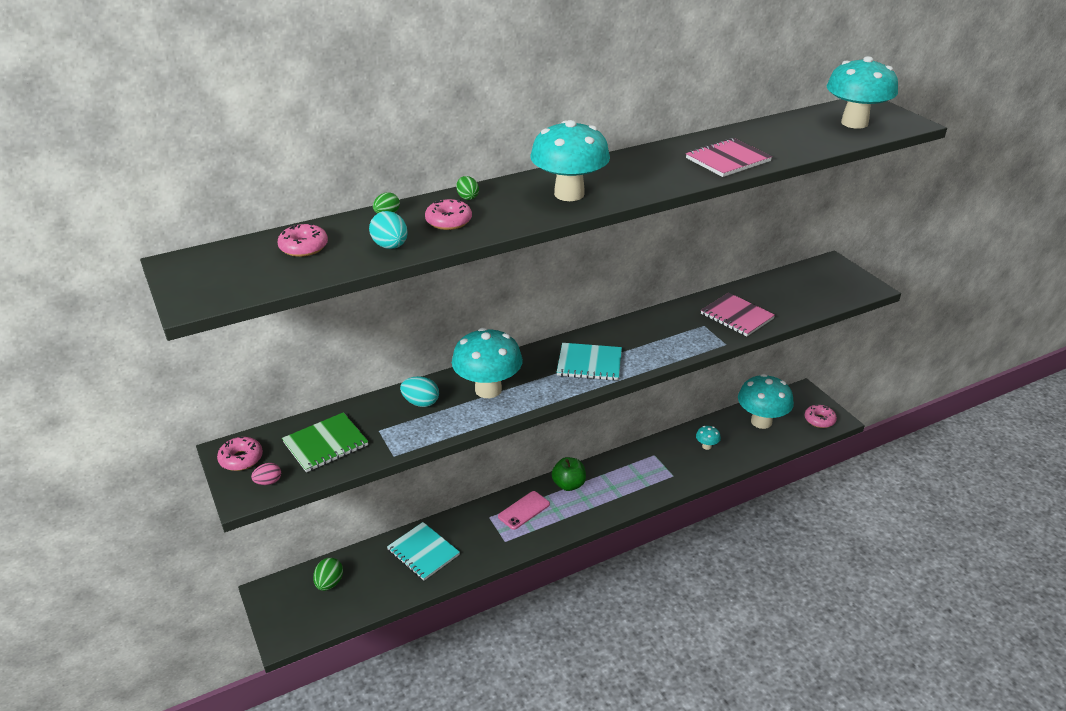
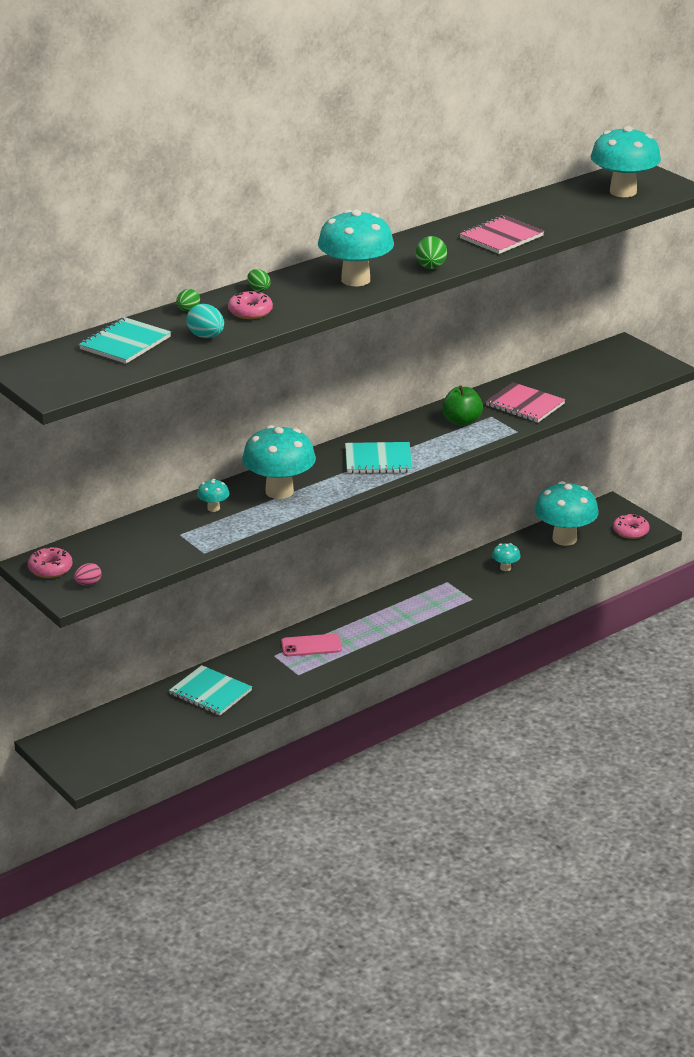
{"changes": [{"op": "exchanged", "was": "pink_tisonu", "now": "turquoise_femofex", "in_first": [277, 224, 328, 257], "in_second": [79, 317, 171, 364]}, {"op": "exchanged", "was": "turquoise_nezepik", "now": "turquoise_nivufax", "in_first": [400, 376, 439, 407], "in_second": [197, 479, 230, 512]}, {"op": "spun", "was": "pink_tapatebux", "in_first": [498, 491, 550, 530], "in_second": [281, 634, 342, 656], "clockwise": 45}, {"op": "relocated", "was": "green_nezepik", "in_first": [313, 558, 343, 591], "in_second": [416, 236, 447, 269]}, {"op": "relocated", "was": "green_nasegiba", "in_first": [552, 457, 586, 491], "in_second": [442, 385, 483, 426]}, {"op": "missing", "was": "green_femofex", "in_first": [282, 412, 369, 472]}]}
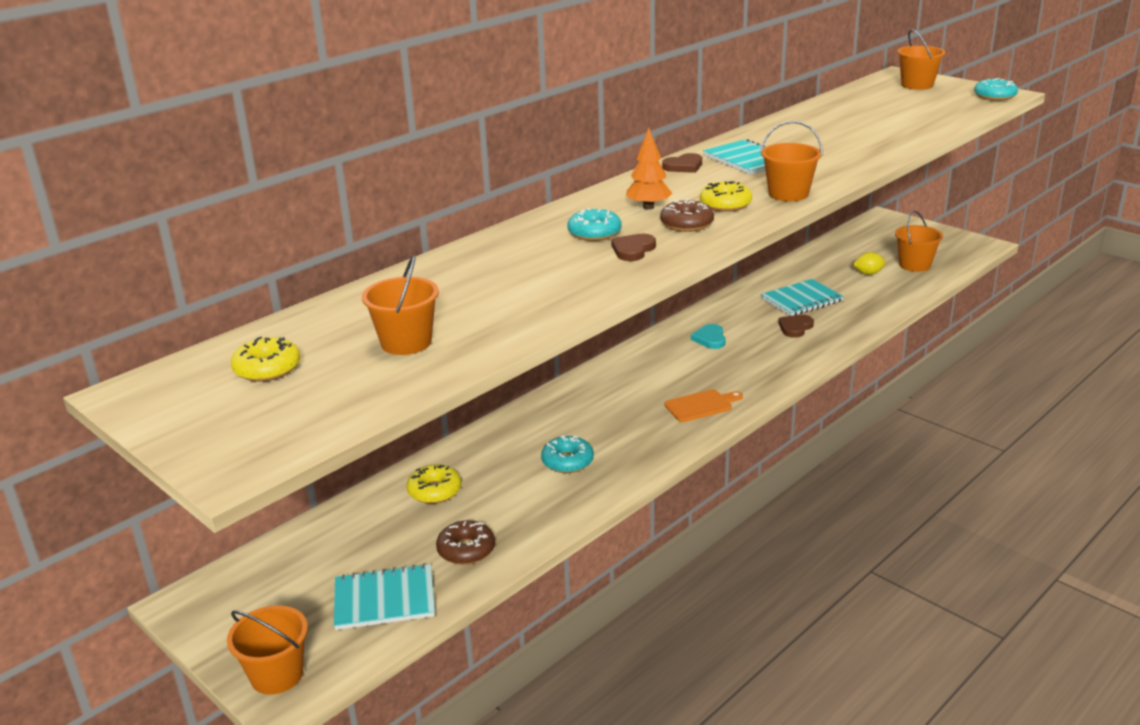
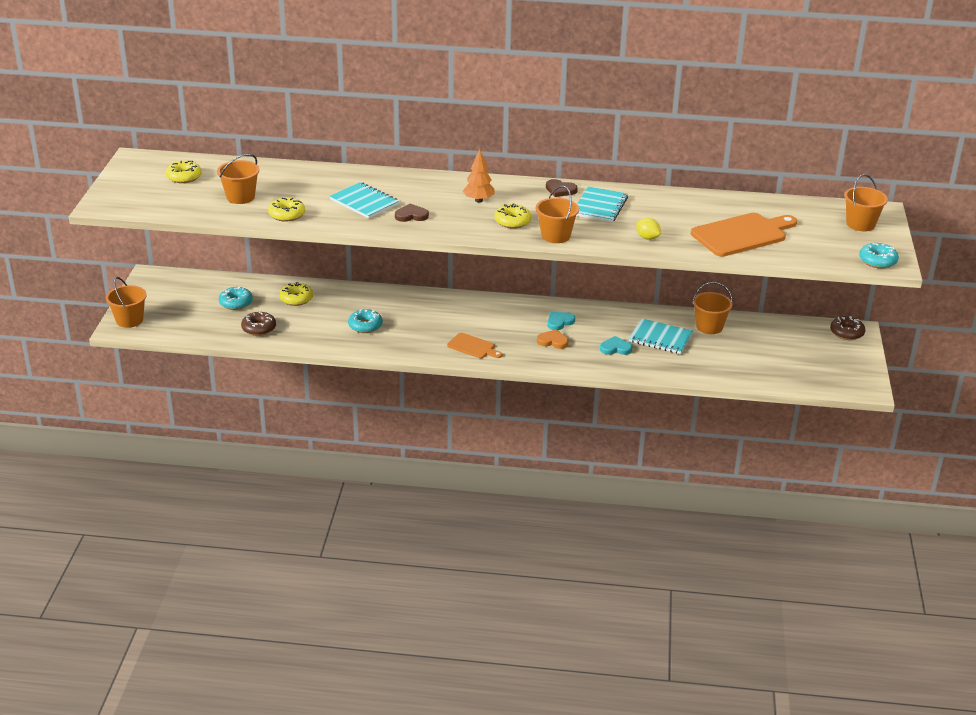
{"changes": [{"op": "relocated", "was": "turquoise_tisonu", "in_first": [567, 208, 621, 241], "in_second": [219, 287, 253, 310]}, {"op": "appeared", "now": "yellow_tisonu", "in_second": [268, 197, 305, 222]}, {"op": "relocated", "was": "turquoise_femofex", "in_first": [334, 564, 435, 630], "in_second": [329, 182, 399, 219]}, {"op": "appeared", "now": "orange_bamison", "in_second": [537, 329, 568, 349]}, {"op": "colour", "was": "brown_bamison", "now": "turquoise_bamison", "in_first": [778, 315, 814, 338], "in_second": [600, 336, 632, 355]}, {"op": "relocated", "was": "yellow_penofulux", "in_first": [853, 252, 885, 275], "in_second": [637, 218, 661, 240]}, {"op": "appeared", "now": "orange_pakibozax", "in_second": [691, 213, 797, 257]}, {"op": "relocated", "was": "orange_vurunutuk", "in_first": [895, 210, 943, 272], "in_second": [692, 282, 733, 334]}, {"op": "relocated", "was": "brown_tisonu", "in_first": [660, 199, 714, 232], "in_second": [830, 316, 865, 340]}]}
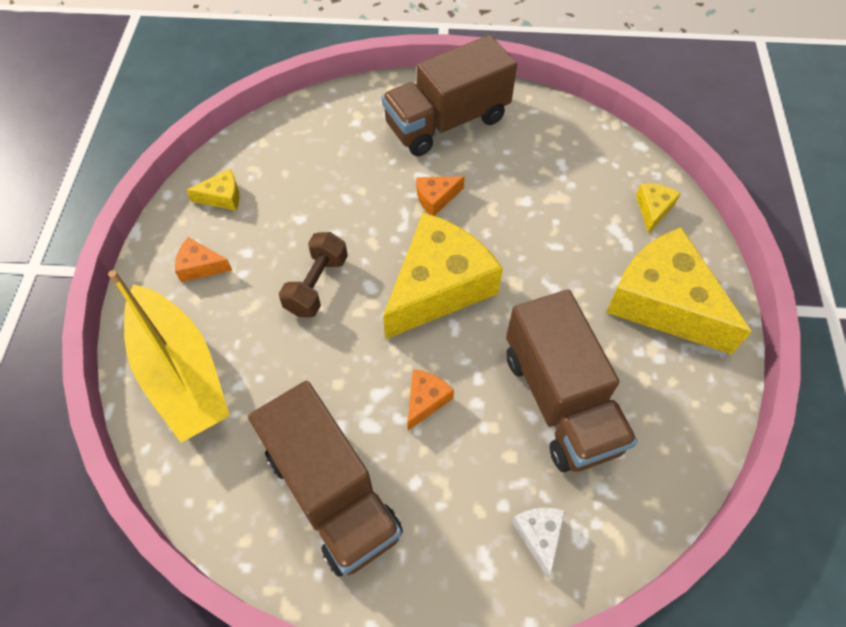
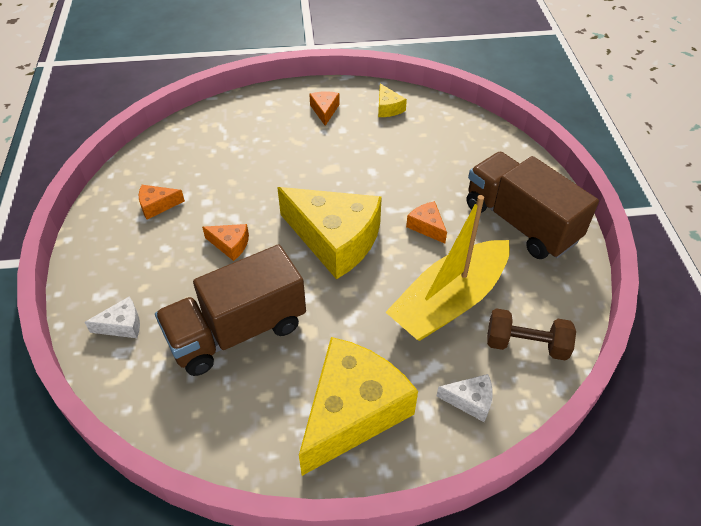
{"changes": [{"op": "exchanged", "was": "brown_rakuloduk", "now": "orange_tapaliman", "in_first": [248, 381, 403, 577], "in_second": [139, 185, 185, 219]}, {"op": "relocated", "was": "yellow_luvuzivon", "in_first": [108, 270, 230, 443], "in_second": [386, 195, 510, 341]}, {"op": "colour", "was": "yellow_tapaliman", "now": "white_tapaliman", "in_first": [636, 183, 681, 234], "in_second": [436, 374, 493, 422]}, {"op": "relocated", "was": "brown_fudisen", "in_first": [279, 232, 348, 318], "in_second": [487, 308, 576, 361]}]}
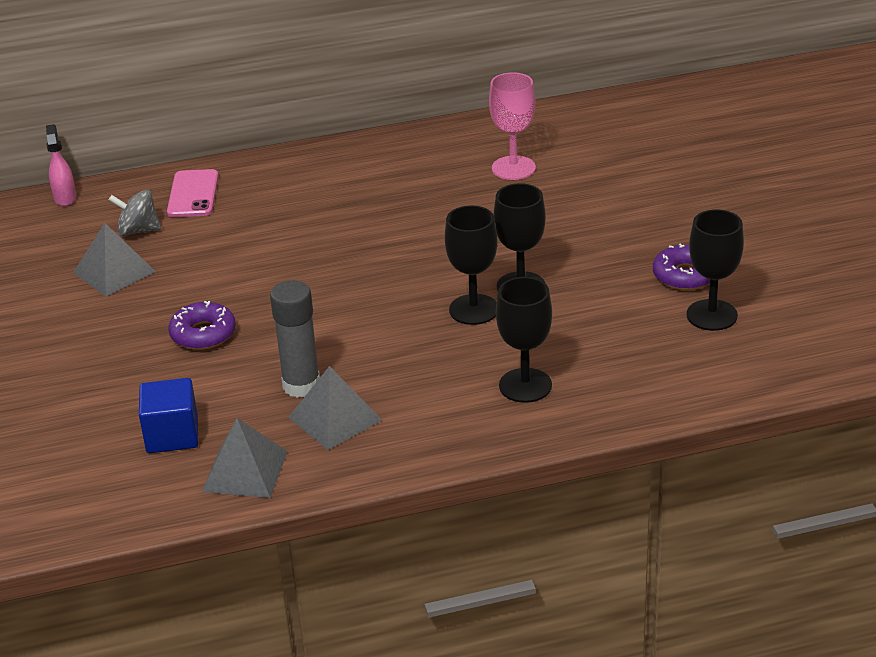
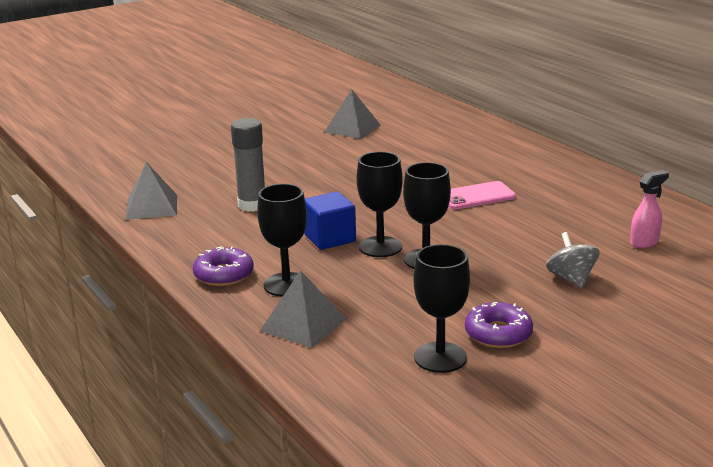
{"changes": [{"op": "relocated", "was": "purple_tisonu", "in_first": [169, 301, 236, 350], "in_second": [193, 247, 254, 286]}, {"op": "relocated", "was": "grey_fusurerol", "in_first": [288, 366, 382, 450], "in_second": [260, 270, 346, 348]}, {"op": "relocated", "was": "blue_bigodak", "in_first": [139, 378, 198, 453], "in_second": [304, 192, 356, 250]}, {"op": "relocated", "was": "pink_tapatebux", "in_first": [167, 169, 219, 217], "in_second": [448, 181, 516, 209]}, {"op": "relocated", "was": "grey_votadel", "in_first": [109, 190, 161, 236], "in_second": [546, 232, 600, 288]}, {"op": "relocated", "was": "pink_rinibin", "in_first": [46, 124, 76, 206], "in_second": [630, 170, 669, 248]}, {"op": "missing", "was": "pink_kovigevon", "in_first": [489, 72, 536, 180]}]}
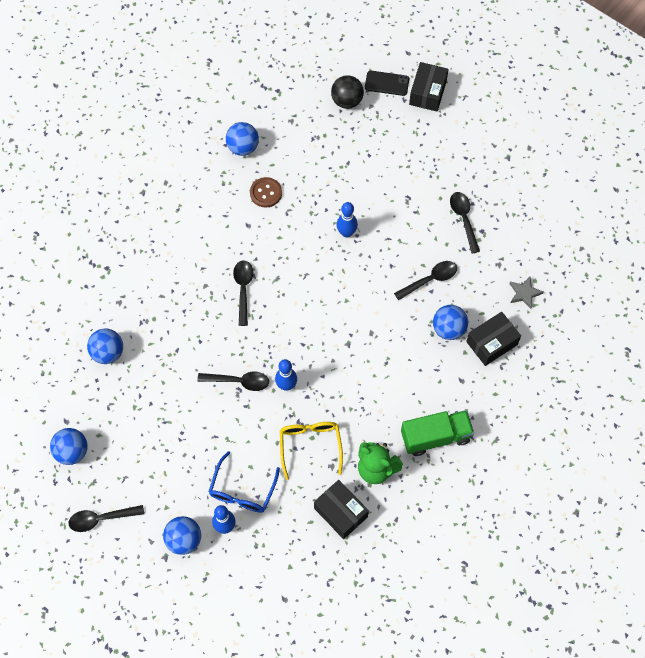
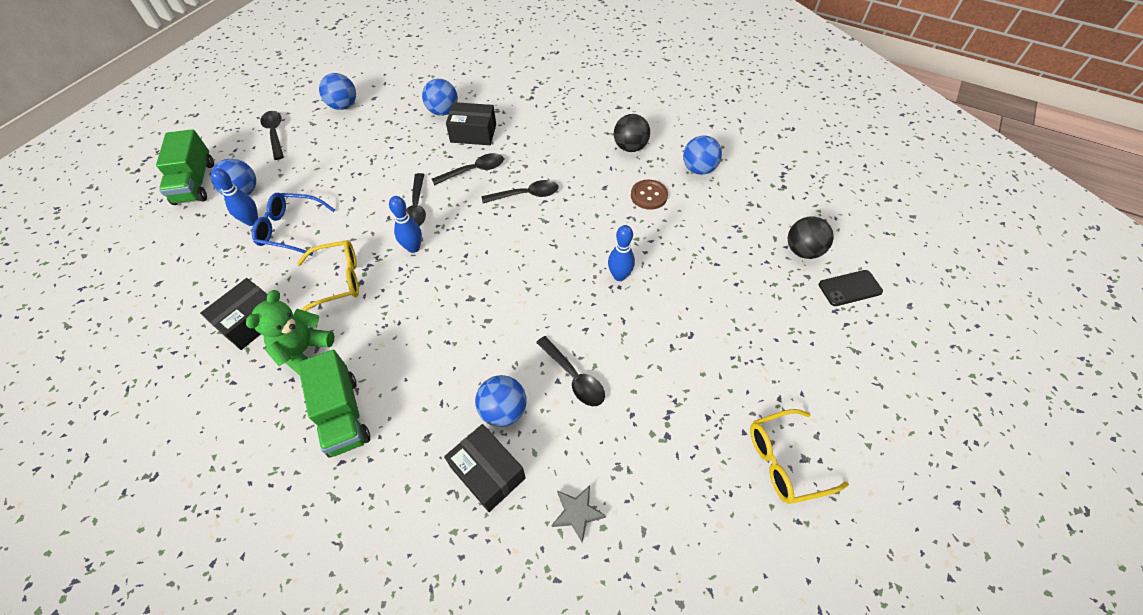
{"changes": [{"op": "appeared", "now": "green_rakuloduk", "in_second": [156, 129, 214, 205]}, {"op": "relocated", "was": "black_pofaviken", "in_first": [450, 192, 480, 254], "in_second": [432, 153, 504, 185]}, {"op": "relocated", "was": "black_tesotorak", "in_first": [409, 62, 449, 112], "in_second": [446, 102, 496, 145]}, {"op": "appeared", "now": "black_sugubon", "in_second": [614, 114, 650, 152]}, {"op": "appeared", "now": "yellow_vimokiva", "in_second": [750, 409, 849, 504]}, {"op": "spun", "was": "black_tapatebux", "in_first": [365, 71, 409, 96], "in_second": [819, 270, 883, 306], "clockwise": 75}]}
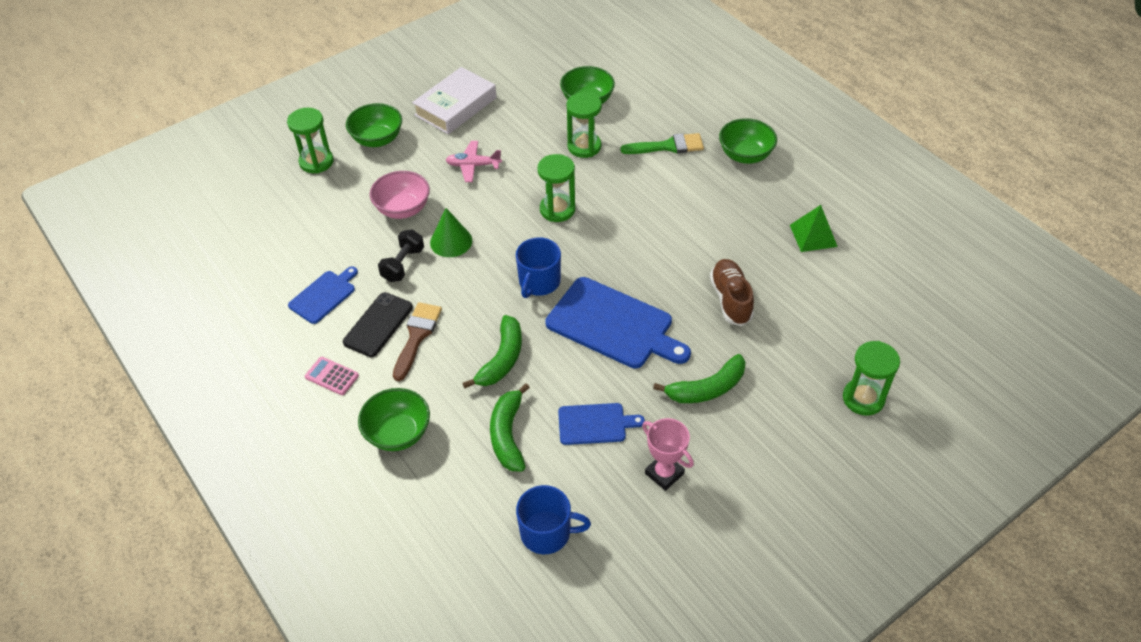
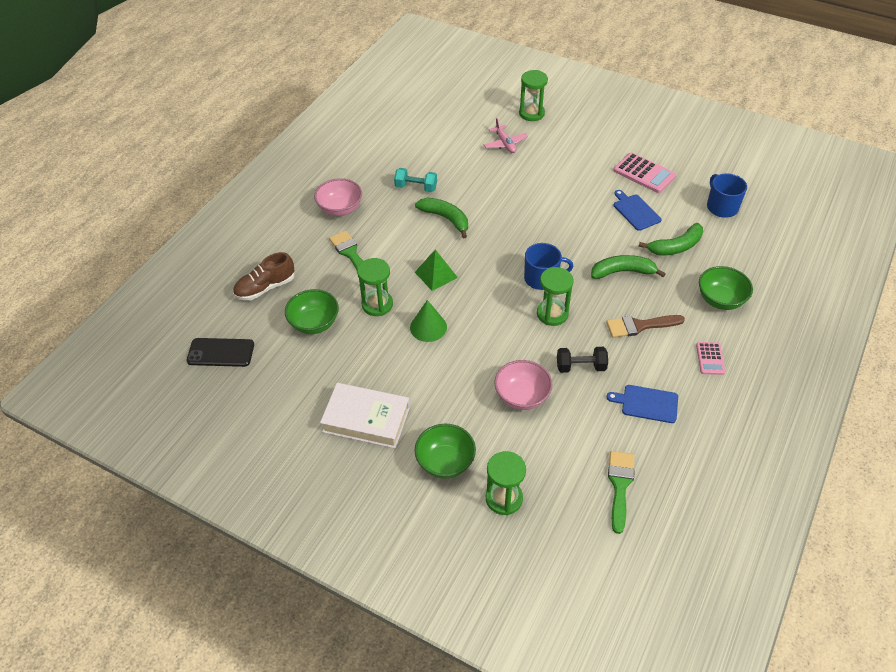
{"changes": [{"op": "relocated", "was": "black_tapatebux", "in_first": [343, 292, 413, 357], "in_second": [187, 338, 254, 367]}, {"op": "relocated", "was": "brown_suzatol", "in_first": [710, 259, 754, 326], "in_second": [233, 252, 295, 300]}, {"op": "colour", "was": "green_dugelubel", "now": "pink_dugelubel", "in_first": [719, 118, 777, 164], "in_second": [314, 178, 362, 216]}, {"op": "appeared", "now": "turquoise_fudisen", "in_second": [394, 168, 437, 192]}, {"op": "relocated", "was": "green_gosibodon", "in_first": [430, 208, 472, 257], "in_second": [410, 300, 447, 342]}, {"op": "relocated", "was": "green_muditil", "in_first": [653, 354, 746, 403], "in_second": [415, 198, 468, 238]}, {"op": "relocated", "was": "green_fusurerol", "in_first": [790, 205, 838, 252], "in_second": [415, 249, 458, 291]}, {"op": "relocated", "was": "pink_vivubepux", "in_first": [446, 141, 502, 182], "in_second": [484, 118, 528, 153]}, {"op": "relocated", "was": "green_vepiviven", "in_first": [538, 154, 575, 222], "in_second": [537, 267, 574, 326]}, {"op": "appeared", "now": "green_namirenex", "in_second": [608, 451, 635, 534]}, {"op": "exchanged", "was": "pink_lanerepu", "now": "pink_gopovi", "in_first": [642, 418, 694, 491], "in_second": [614, 152, 676, 193]}, {"op": "missing", "was": "blue_pakibozax", "in_first": [545, 277, 691, 368]}]}
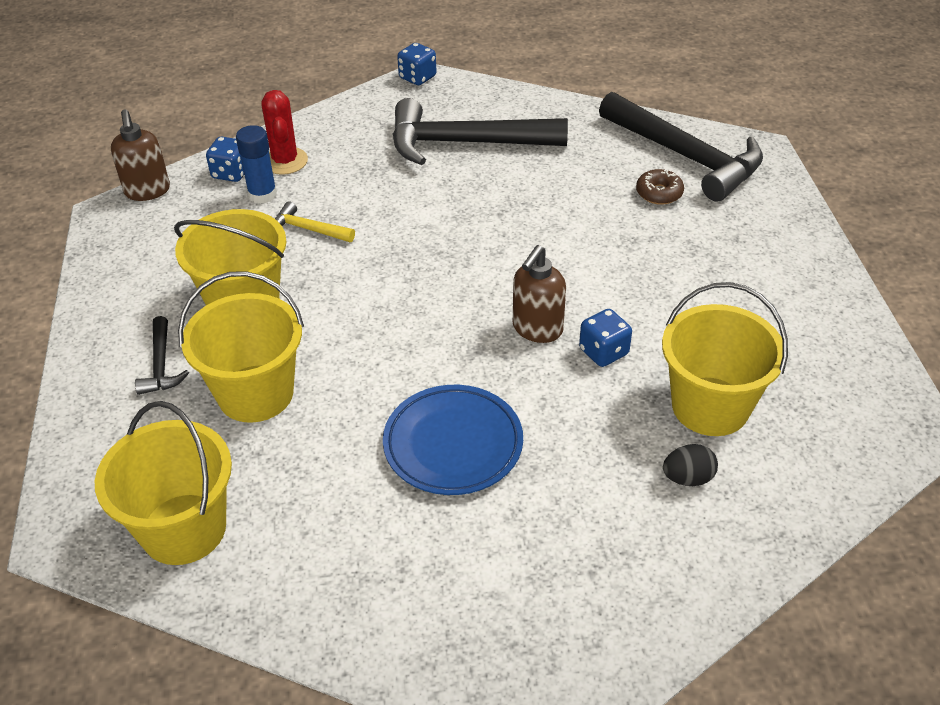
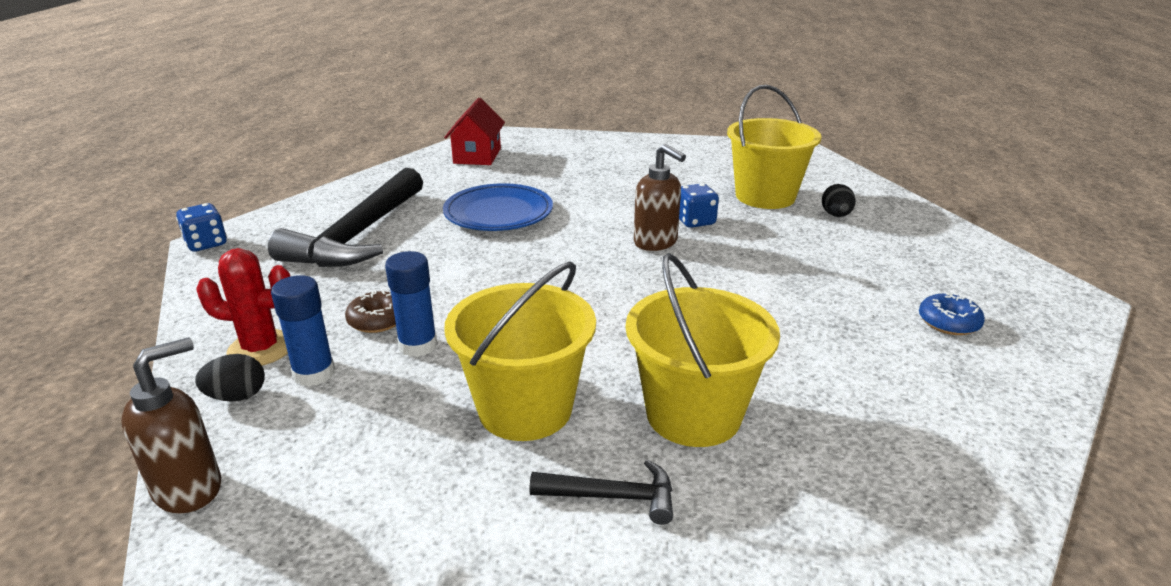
{"changes": [{"op": "spun", "was": "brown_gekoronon", "in_first": [111, 110, 170, 201], "in_second": [121, 337, 221, 513], "clockwise": -45}, {"op": "exchanged", "was": "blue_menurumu", "now": "black_nezepik", "in_first": [206, 137, 244, 182], "in_second": [195, 354, 265, 402]}, {"op": "relocated", "was": "brown_tisonu", "in_first": [636, 169, 684, 205], "in_second": [345, 290, 396, 333]}, {"op": "exchanged", "was": "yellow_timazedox", "now": "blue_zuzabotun", "in_first": [275, 201, 355, 242], "in_second": [385, 251, 437, 357]}, {"op": "relocated", "was": "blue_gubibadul", "in_first": [383, 385, 523, 495], "in_second": [443, 183, 553, 231]}, {"op": "exchanged", "was": "black_timazedox", "now": "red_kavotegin", "in_first": [599, 92, 763, 202], "in_second": [444, 98, 505, 165]}, {"op": "appeared", "now": "blue_tisonu", "in_second": [919, 293, 985, 335]}, {"op": "missing", "was": "yellow_vurunutuk", "in_first": [95, 401, 232, 565]}]}
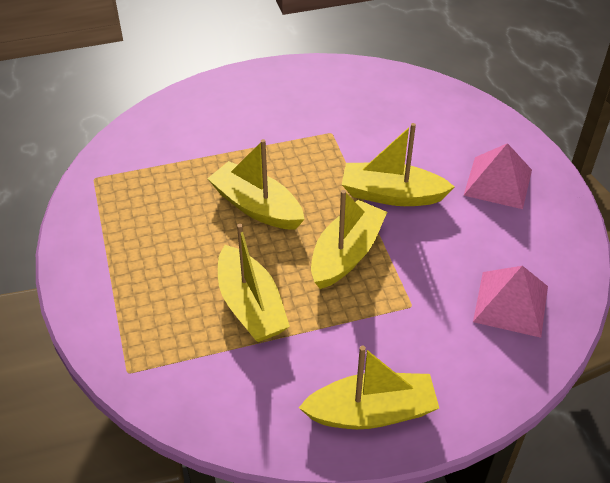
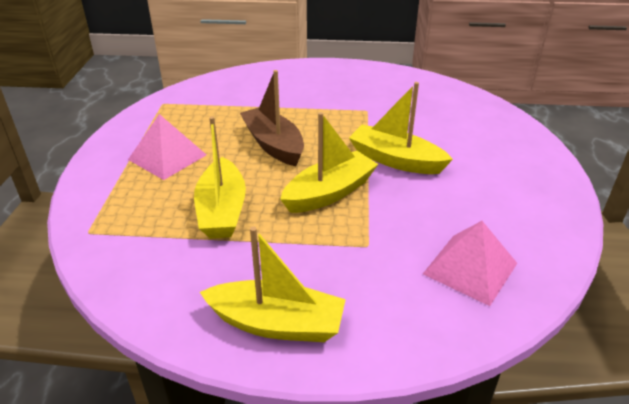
{"changes": [{"op": "relocated", "was": "pink_fusurerol", "in_first": [463, 143, 532, 209], "in_second": [128, 114, 206, 180]}, {"op": "colour", "was": "yellow_luvuzivon", "now": "brown_luvuzivon", "in_first": [207, 139, 305, 230], "in_second": [240, 70, 304, 166]}]}
